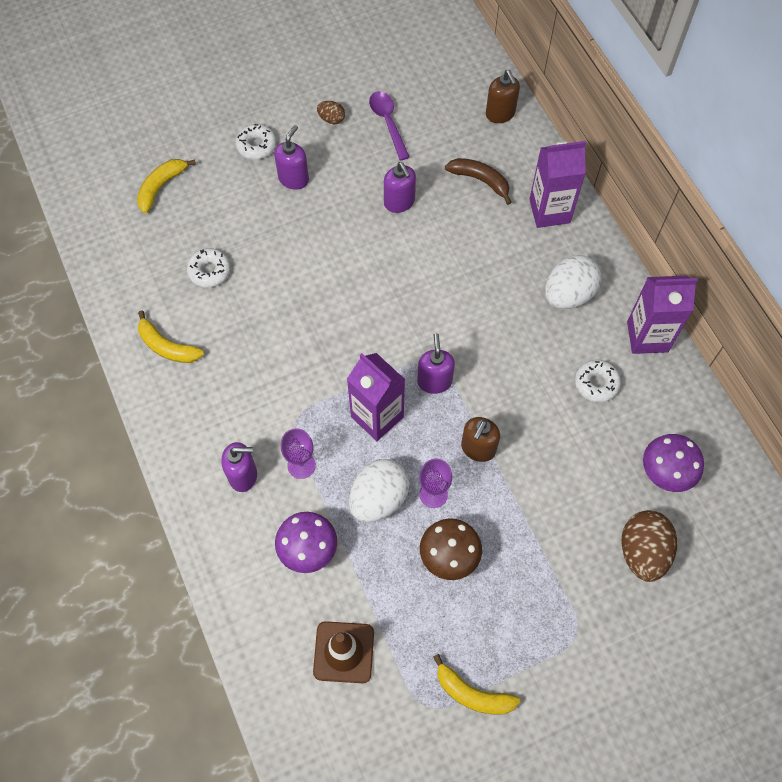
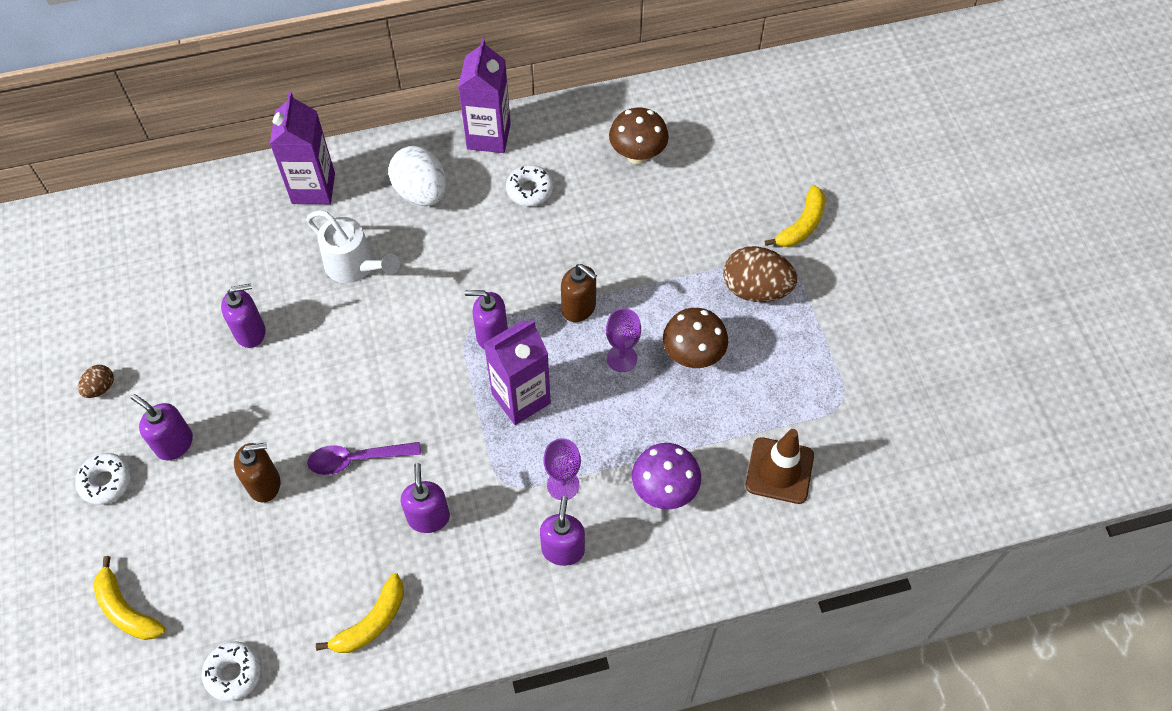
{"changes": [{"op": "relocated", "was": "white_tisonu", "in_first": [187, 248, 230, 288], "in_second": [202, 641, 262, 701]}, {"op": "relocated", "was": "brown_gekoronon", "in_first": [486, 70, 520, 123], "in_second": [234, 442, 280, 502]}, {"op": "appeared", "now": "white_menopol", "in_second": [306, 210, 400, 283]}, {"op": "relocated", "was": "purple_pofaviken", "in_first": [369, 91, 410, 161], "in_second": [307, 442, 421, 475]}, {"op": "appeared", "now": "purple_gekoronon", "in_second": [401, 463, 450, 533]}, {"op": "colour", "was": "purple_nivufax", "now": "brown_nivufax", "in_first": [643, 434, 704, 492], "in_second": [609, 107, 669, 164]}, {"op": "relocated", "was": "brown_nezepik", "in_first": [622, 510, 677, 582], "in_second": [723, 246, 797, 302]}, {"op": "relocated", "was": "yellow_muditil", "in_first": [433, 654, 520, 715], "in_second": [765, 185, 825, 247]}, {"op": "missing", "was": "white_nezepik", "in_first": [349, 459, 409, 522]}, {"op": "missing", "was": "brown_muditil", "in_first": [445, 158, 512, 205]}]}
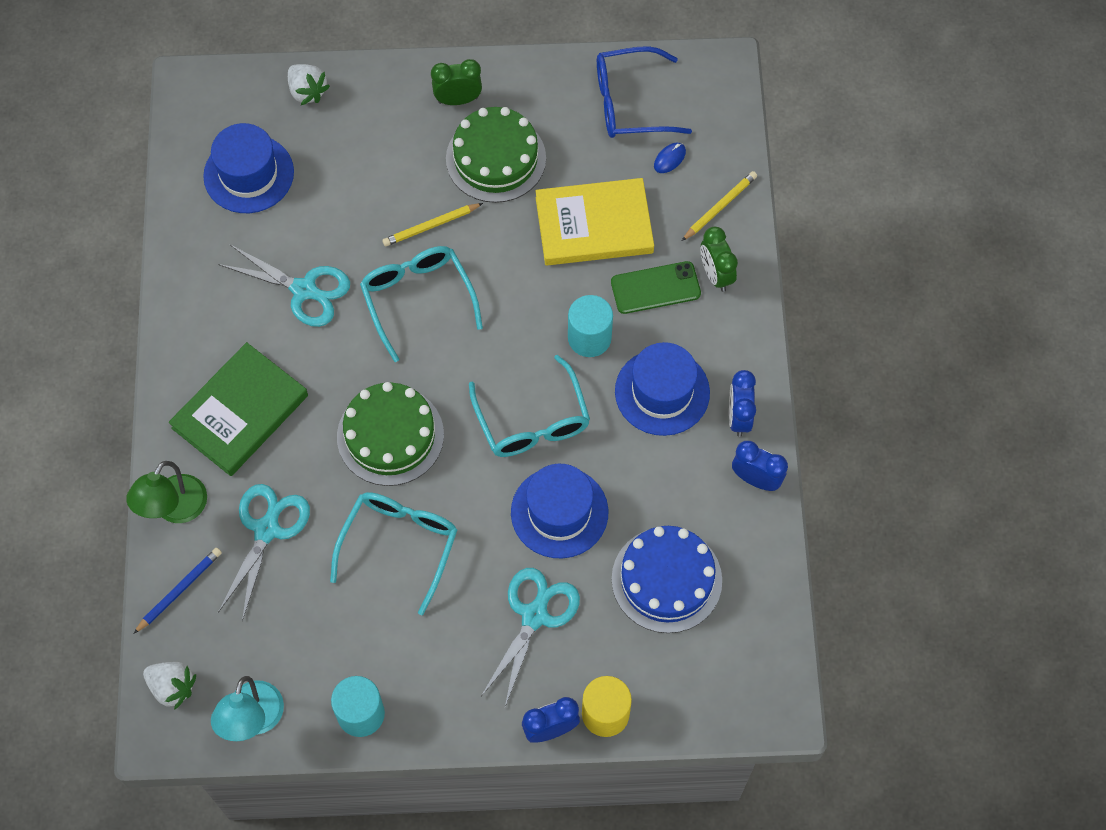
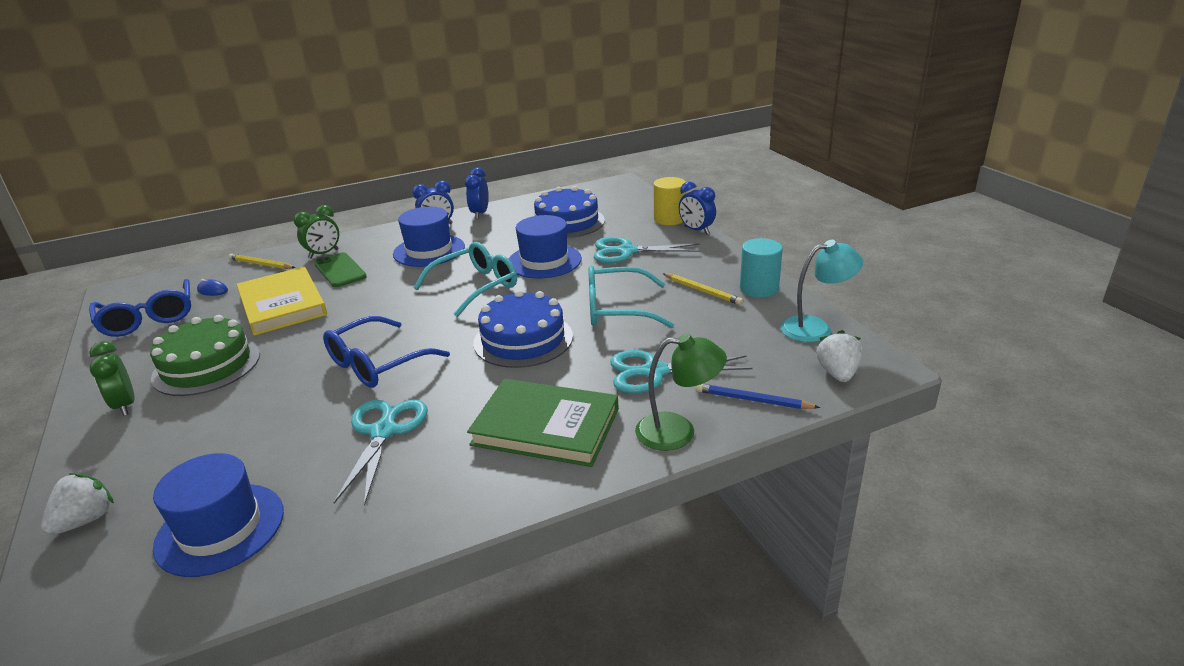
{"changes": [{"op": "colour", "was": "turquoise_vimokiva", "now": "blue_vimokiva", "in_first": [360, 246, 483, 362], "in_second": [323, 316, 450, 388]}, {"op": "colour", "was": "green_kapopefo", "now": "blue_kapopefo", "in_first": [337, 382, 444, 486], "in_second": [473, 290, 573, 368]}, {"op": "relocated", "was": "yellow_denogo", "in_first": [382, 203, 483, 246], "in_second": [662, 273, 743, 305]}, {"op": "missing", "was": "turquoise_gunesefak", "in_first": [568, 295, 613, 357]}]}
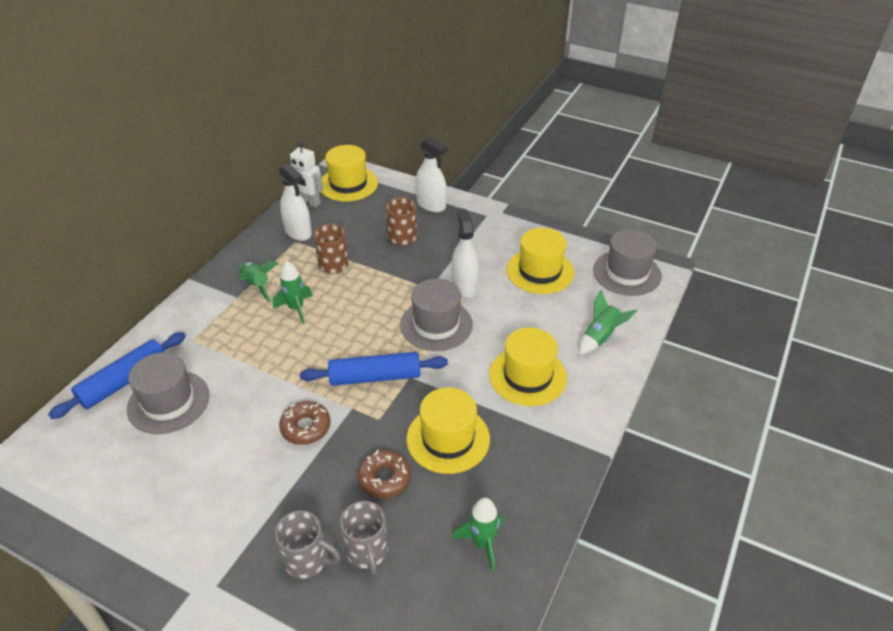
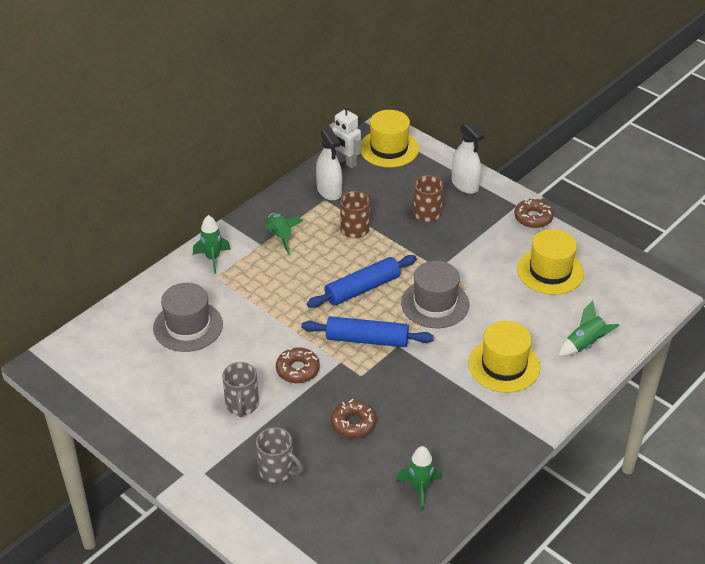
{"changes": [{"op": "relocated", "was": "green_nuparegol", "in_first": [273, 261, 313, 324], "in_second": [193, 215, 231, 274]}, {"op": "relocated", "was": "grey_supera", "in_first": [340, 501, 388, 575], "in_second": [222, 362, 259, 417]}, {"op": "relocated", "was": "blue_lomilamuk", "in_first": [48, 332, 186, 419], "in_second": [307, 255, 417, 308]}, {"op": "appeared", "now": "brown_tisonu", "in_second": [514, 198, 554, 228]}, {"op": "missing", "was": "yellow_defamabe", "in_first": [406, 388, 490, 474]}, {"op": "missing", "was": "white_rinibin", "in_first": [452, 209, 479, 298]}, {"op": "missing", "was": "grey_defamabe", "in_first": [593, 229, 662, 296]}]}
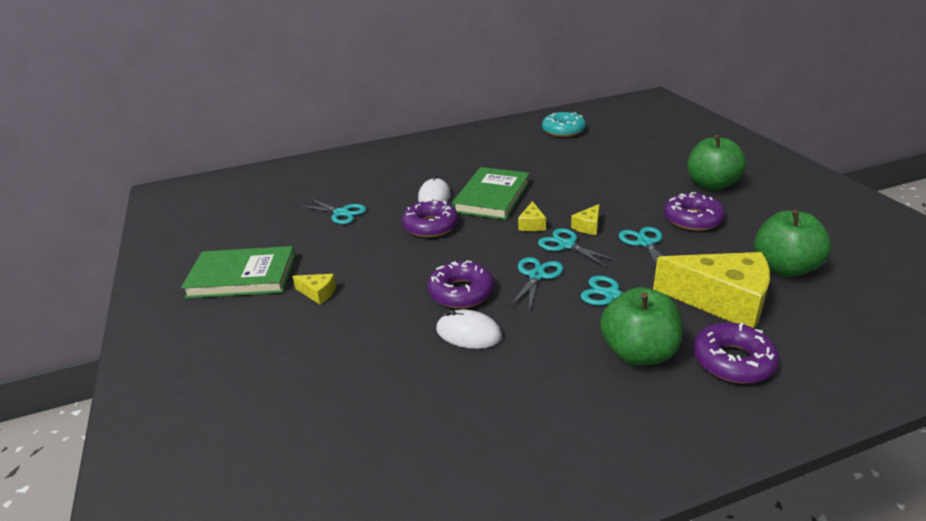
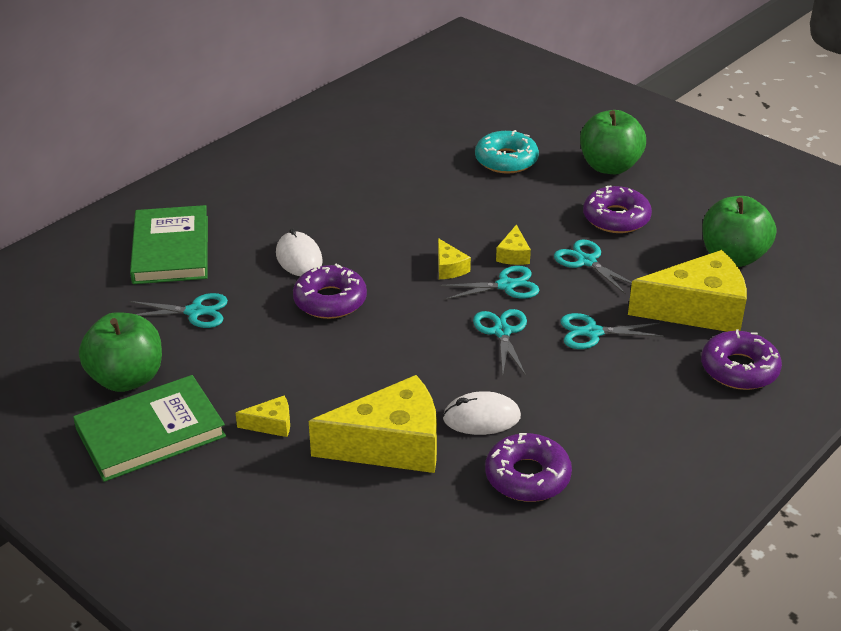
{"changes": [{"op": "relocated", "was": "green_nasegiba", "in_first": [600, 287, 683, 366], "in_second": [79, 312, 162, 392]}, {"op": "relocated", "was": "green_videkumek", "in_first": [452, 167, 530, 220], "in_second": [130, 205, 208, 284]}, {"op": "appeared", "now": "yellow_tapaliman", "in_second": [309, 375, 437, 473]}, {"op": "spun", "was": "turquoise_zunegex", "in_first": [538, 228, 618, 267], "in_second": [440, 266, 539, 300], "clockwise": 150}, {"op": "relocated", "was": "turquoise_tisonu", "in_first": [542, 112, 586, 137], "in_second": [475, 130, 539, 174]}, {"op": "relocated", "was": "purple_tisonu", "in_first": [427, 260, 494, 308], "in_second": [485, 433, 572, 502]}]}
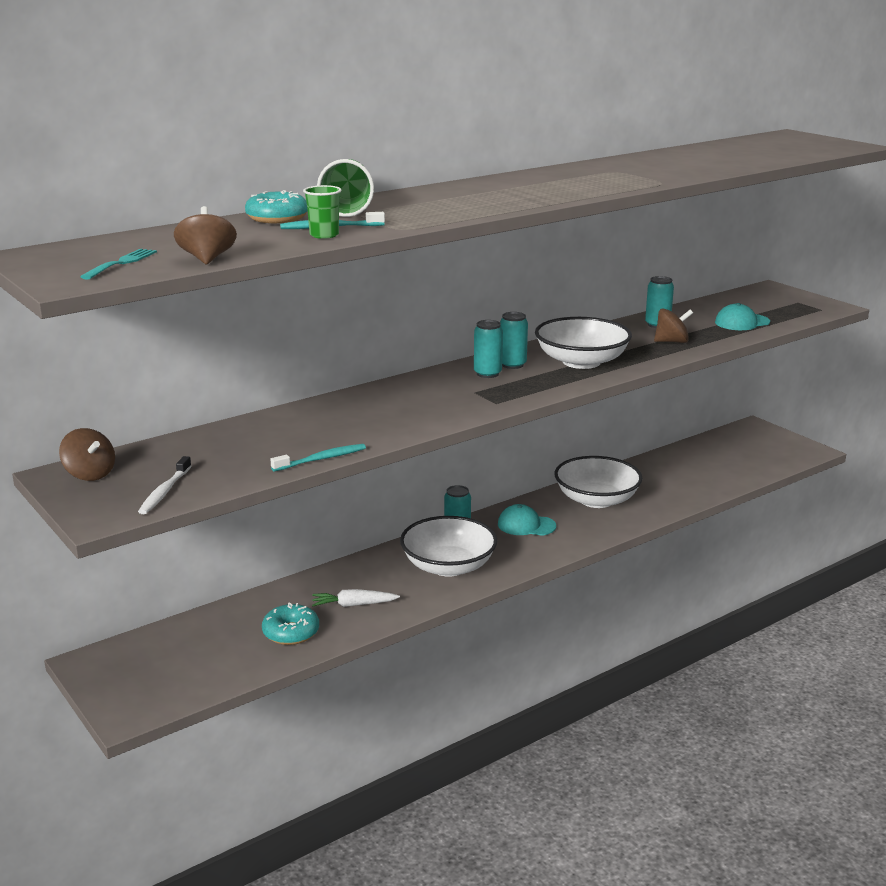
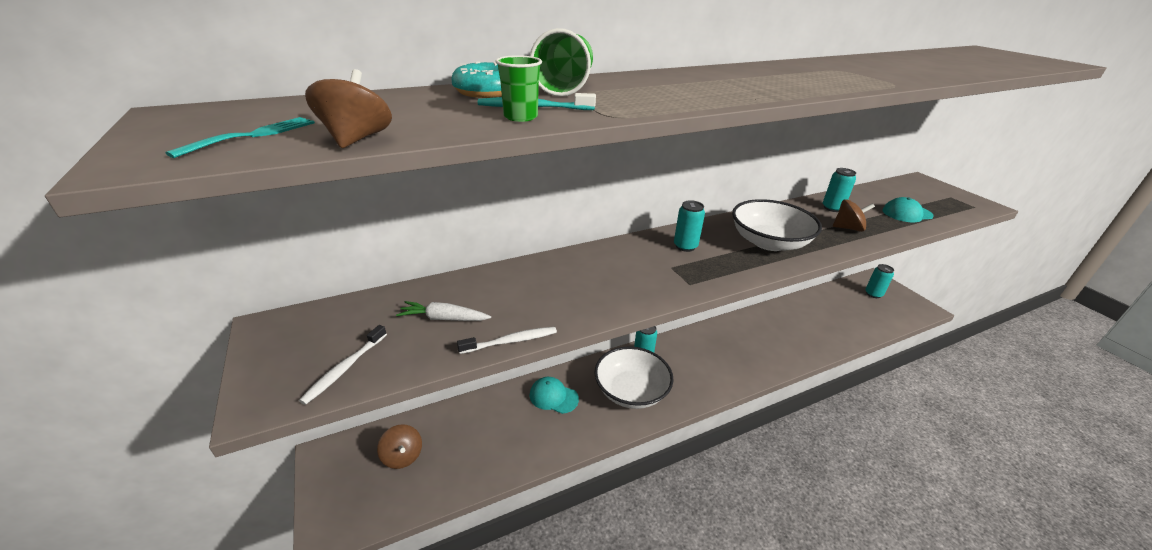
{"changes": [{"op": "relocated", "was": "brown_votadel", "in_first": [59, 428, 115, 481], "in_second": [377, 424, 422, 469]}, {"op": "relocated", "was": "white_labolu", "in_first": [312, 589, 400, 607], "in_second": [396, 301, 491, 321]}, {"op": "colour", "was": "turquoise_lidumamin", "now": "white_lidumamin", "in_first": [270, 444, 366, 472], "in_second": [457, 327, 557, 354]}, {"op": "relocated", "was": "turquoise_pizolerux", "in_first": [498, 504, 556, 536], "in_second": [529, 377, 579, 414]}, {"op": "relocated", "was": "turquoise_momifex", "in_first": [500, 312, 528, 369], "in_second": [865, 264, 894, 298]}, {"op": "missing", "was": "turquoise_tisonu", "in_first": [262, 603, 319, 645]}, {"op": "missing", "was": "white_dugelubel", "in_first": [554, 456, 643, 508]}]}
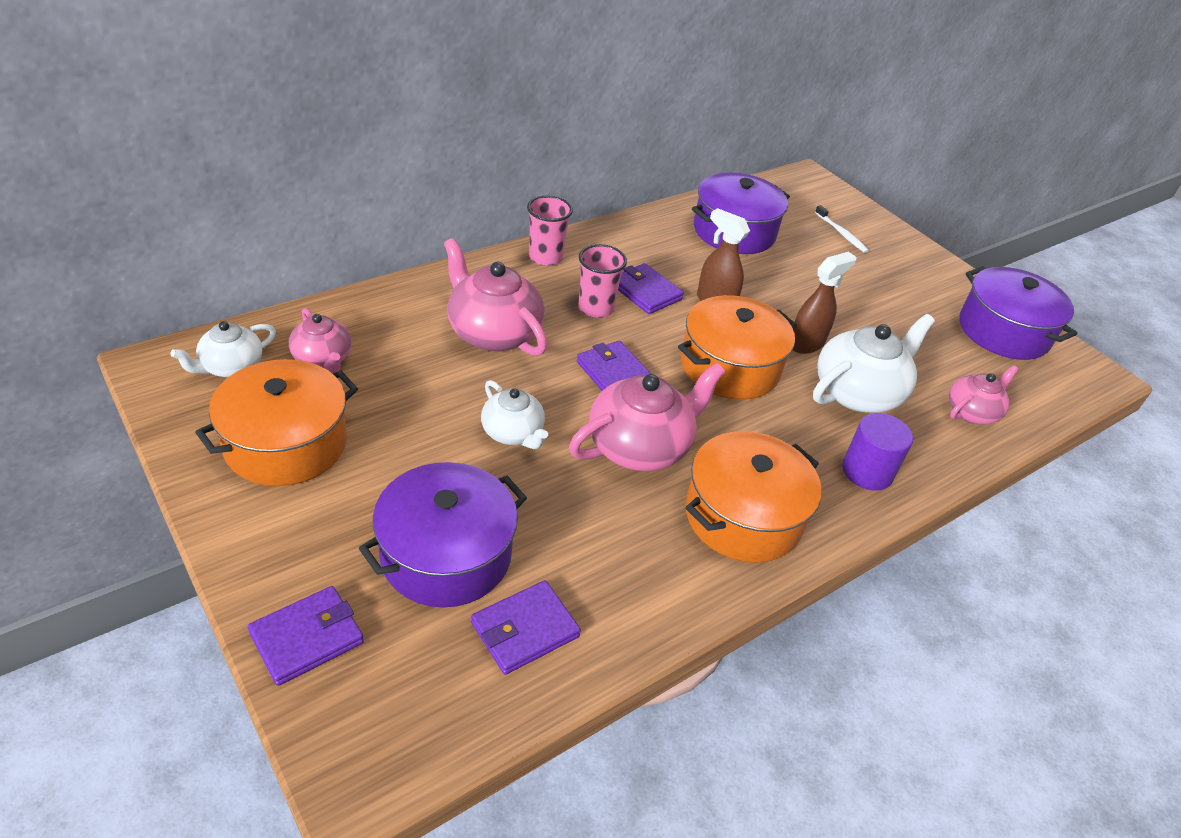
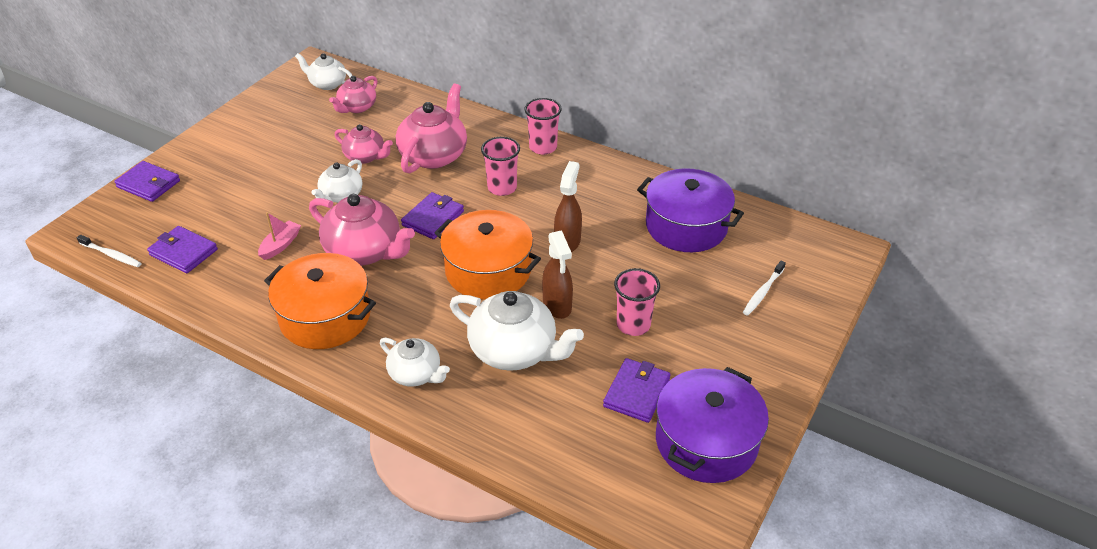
{"changes": [{"op": "appeared", "now": "white_lidumamin", "in_second": [77, 235, 142, 267]}, {"op": "appeared", "now": "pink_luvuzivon", "in_second": [258, 212, 301, 260]}, {"op": "relocated", "was": "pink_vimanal", "in_first": [949, 365, 1018, 424], "in_second": [334, 124, 393, 164]}, {"op": "exchanged", "was": "purple_gunesefak", "now": "white_vimanal", "in_first": [842, 413, 913, 491], "in_second": [380, 338, 450, 387]}, {"op": "spun", "was": "brown_rinibin", "in_first": [793, 252, 857, 354], "in_second": [542, 230, 573, 319], "clockwise": 45}, {"op": "relocated", "was": "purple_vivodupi", "in_first": [618, 263, 684, 314], "in_second": [603, 358, 670, 423]}, {"op": "appeared", "now": "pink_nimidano", "in_second": [614, 268, 660, 336]}, {"op": "missing", "was": "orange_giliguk", "in_first": [195, 359, 358, 486]}, {"op": "missing", "was": "purple_giliguk", "in_first": [359, 462, 527, 608]}]}
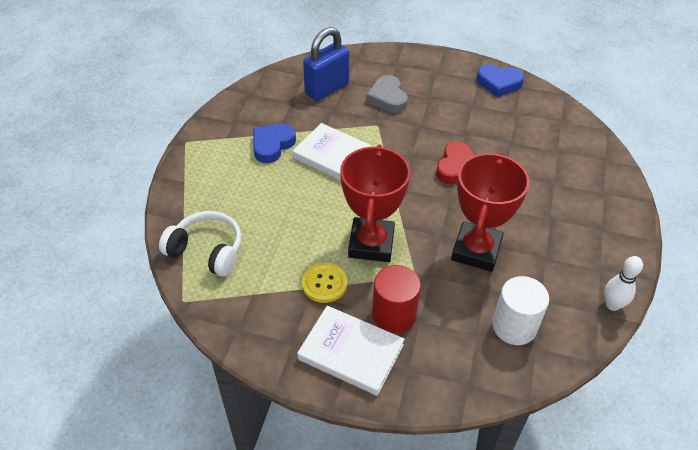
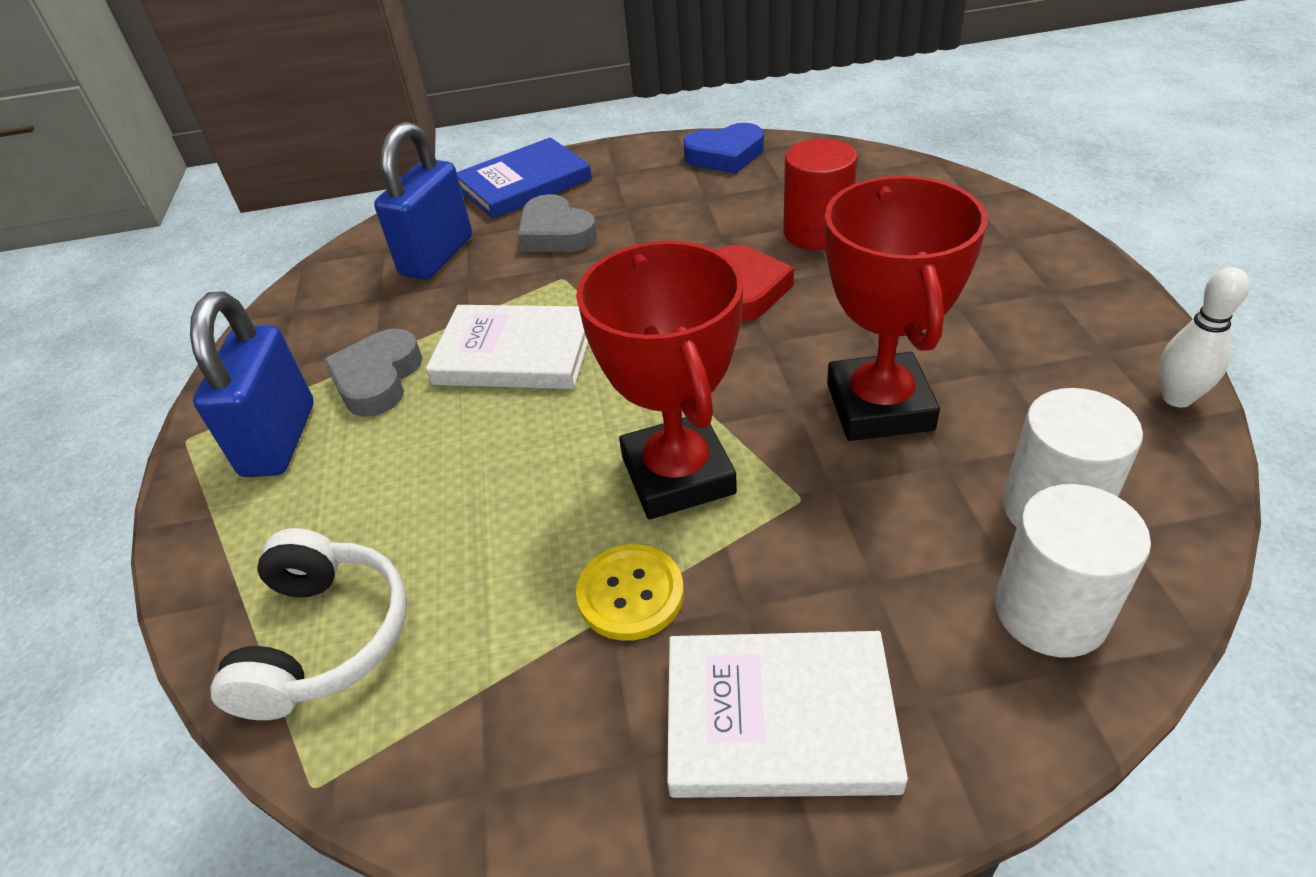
{"changes": [{"op": "appeared", "now": "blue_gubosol", "in_second": [190, 291, 314, 477]}, {"op": "spun", "was": "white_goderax", "in_first": [159, 211, 242, 277], "in_second": [210, 528, 407, 720], "clockwise": 90}, {"op": "colour", "was": "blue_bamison", "now": "grey_bamison", "in_first": [253, 124, 296, 163], "in_second": [324, 329, 422, 417]}, {"op": "appeared", "now": "blue_videkumek", "in_second": [457, 137, 592, 219]}, {"op": "relocated", "was": "red_gunesefak", "in_first": [372, 265, 421, 334], "in_second": [783, 139, 857, 250]}, {"op": "appeared", "now": "white_gunesefak", "in_second": [995, 484, 1151, 657]}]}
